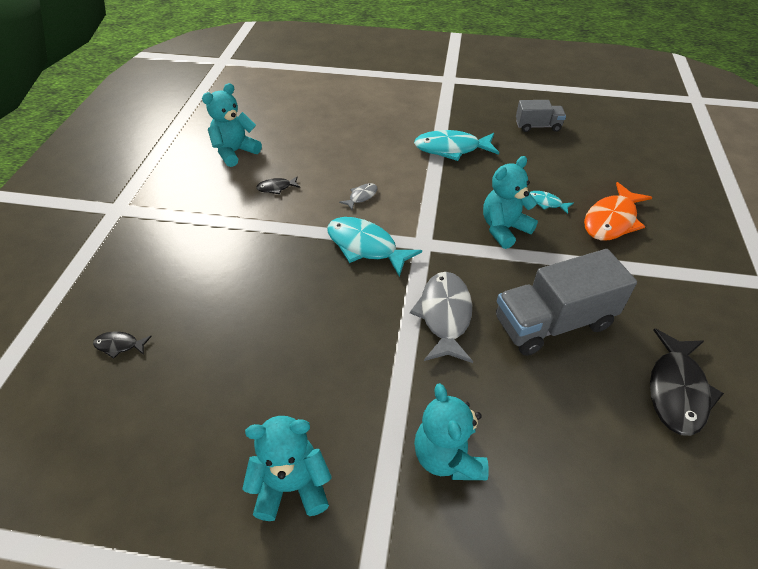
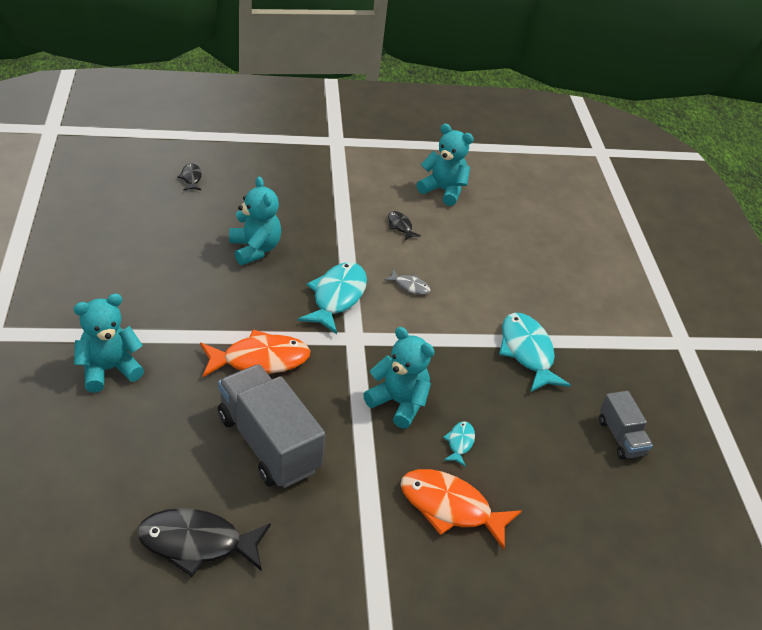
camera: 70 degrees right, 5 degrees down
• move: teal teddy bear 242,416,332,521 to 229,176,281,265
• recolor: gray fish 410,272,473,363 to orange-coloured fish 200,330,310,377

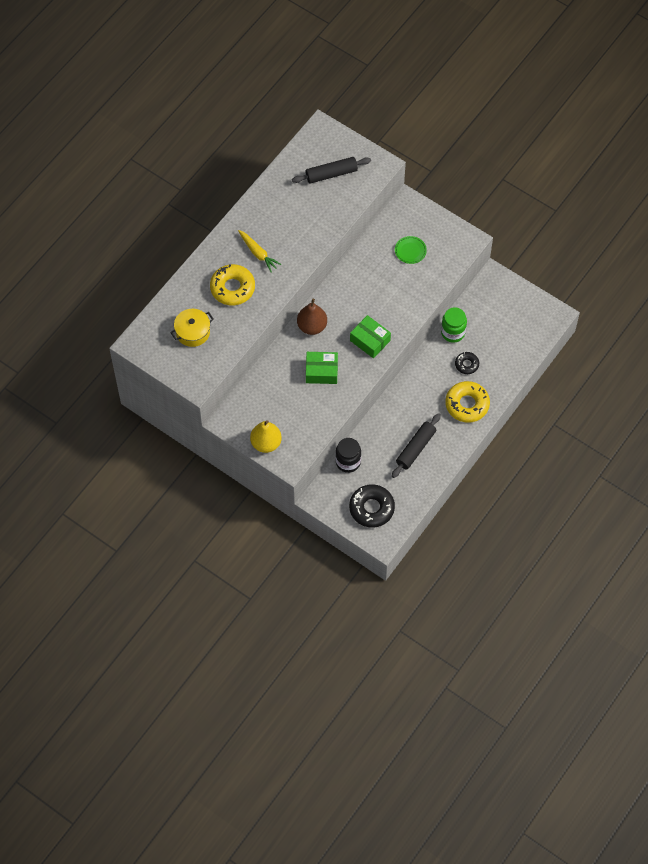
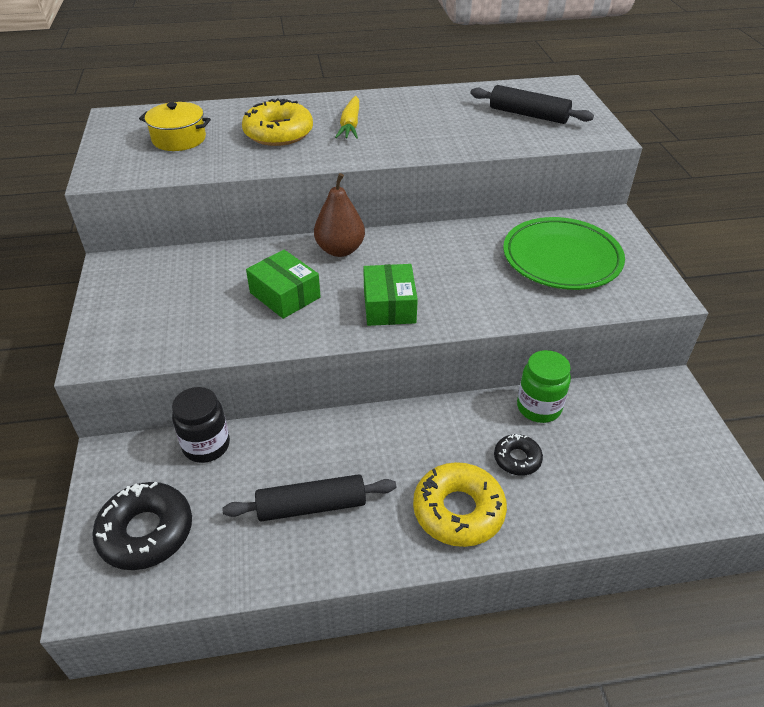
camera: 45 degrees right, 20 degrees down
• delete: golden toy pear 250,420,282,453
• resize: leaf-green flat dish 395,236,427,264 = 503,217,625,290 x2.17

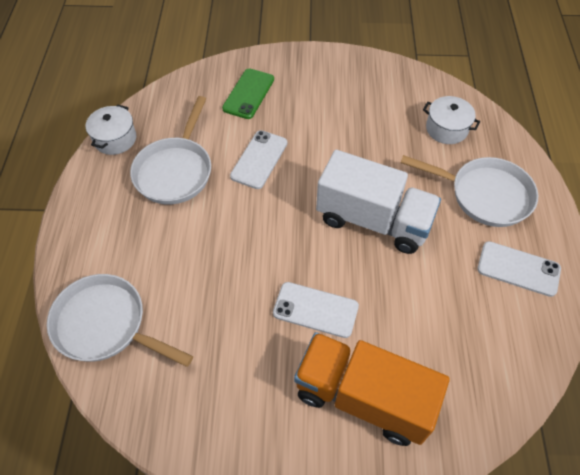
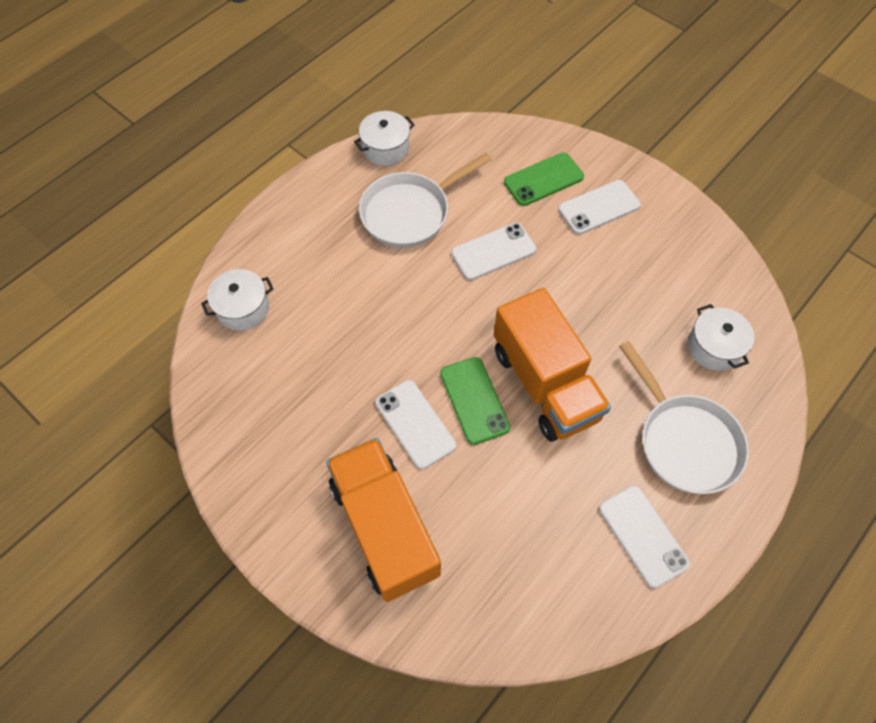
camera: 40 degrees right, 5 degrees up
• insert: leaf-green mobile phone 440,357,510,445
• insert: white mobile phone 558,180,641,235
• replace: white frying pan 47,274,193,367 to white stockpot 201,269,273,331
• recolor: white truck 316,150,441,254 to orange-coloured truck 494,288,611,442

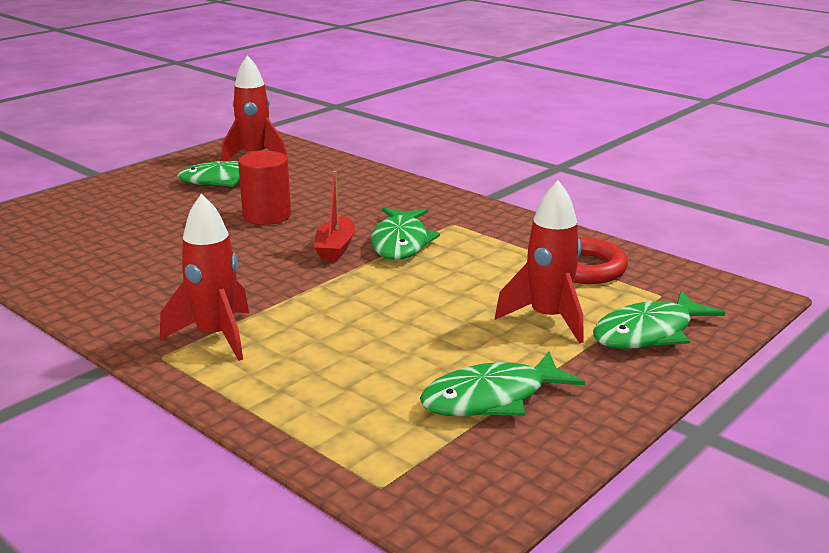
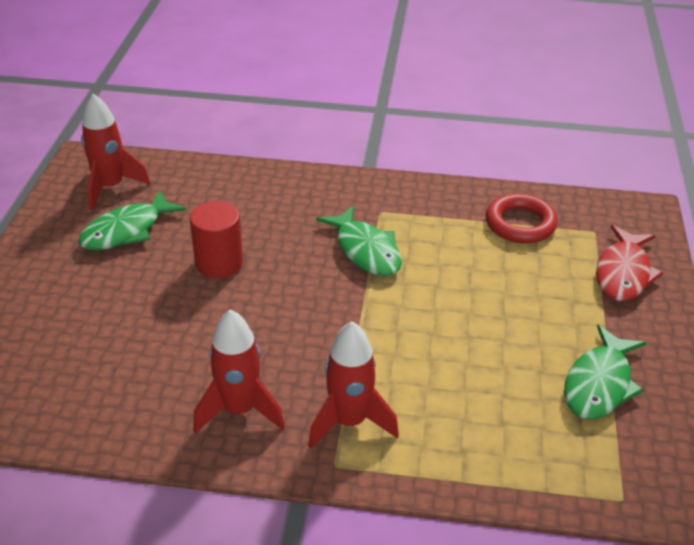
camera: 35 degrees left, 15 degrees up
• delete: crimson boat 314,171,355,261
• move: crimson toy rocket 495,180,583,343 to 193,309,285,433
• recolor: leaf-green fish 593,290,725,349 to crimson fish 596,225,663,301

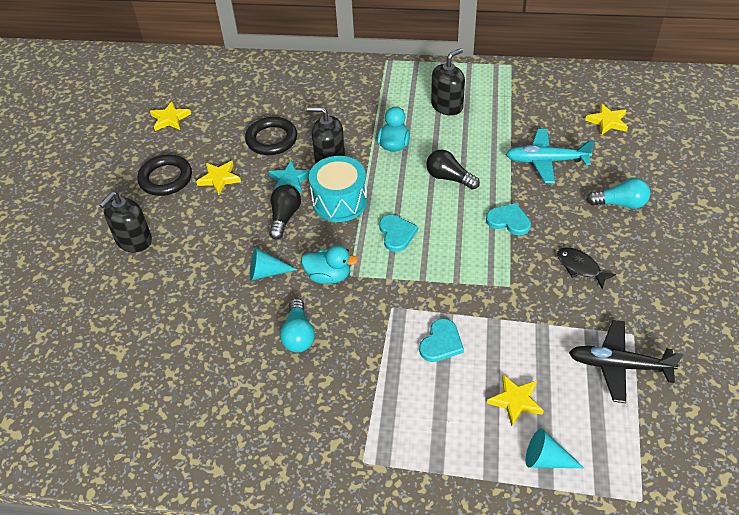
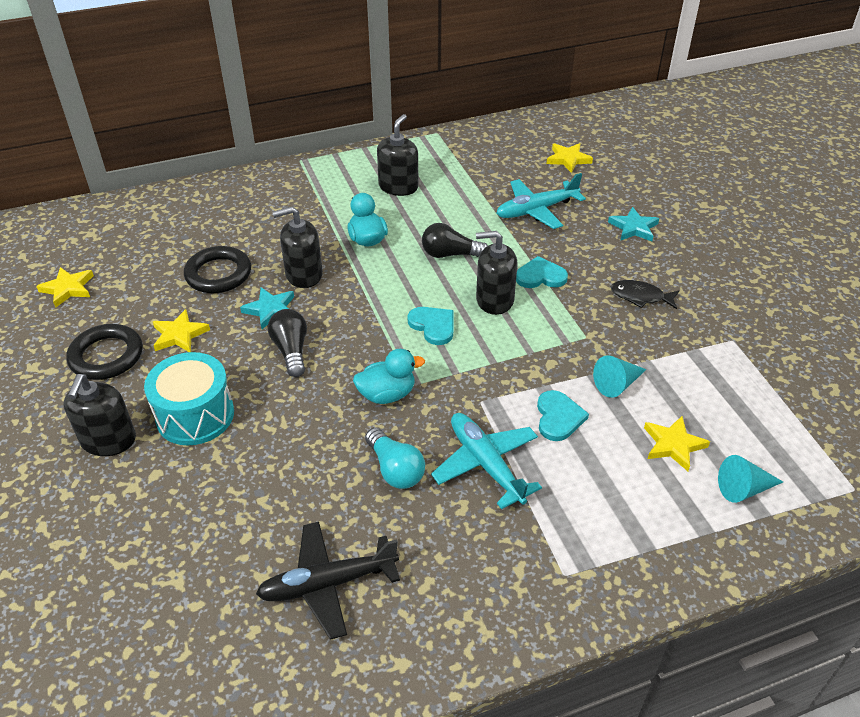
camera: 30 degrees left, 5 degrees down
• insert: teal toy plane 431,413,542,509
• insert: black pump bottle 476,231,518,315
• move: teal cone shape 250,247,297,281 to 593,355,647,398
• move: teal toy drum 309,156,367,222 to 144,352,234,445
• move: black toy plane 569,320,683,403 to 256,522,400,640
• replace: teal bulb 587,178,650,209 to teal star 608,207,659,242

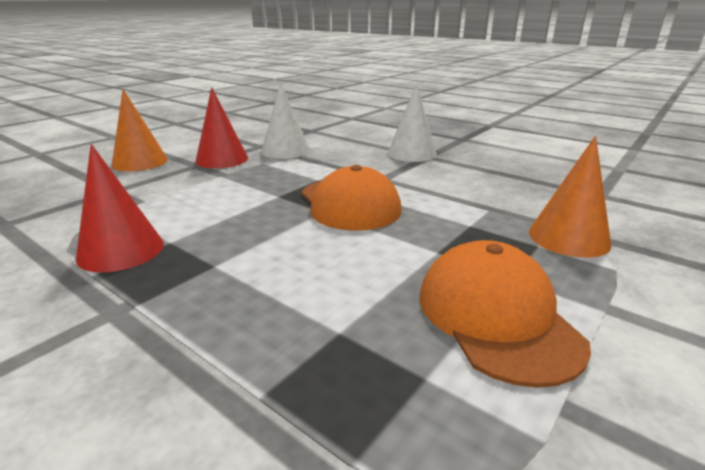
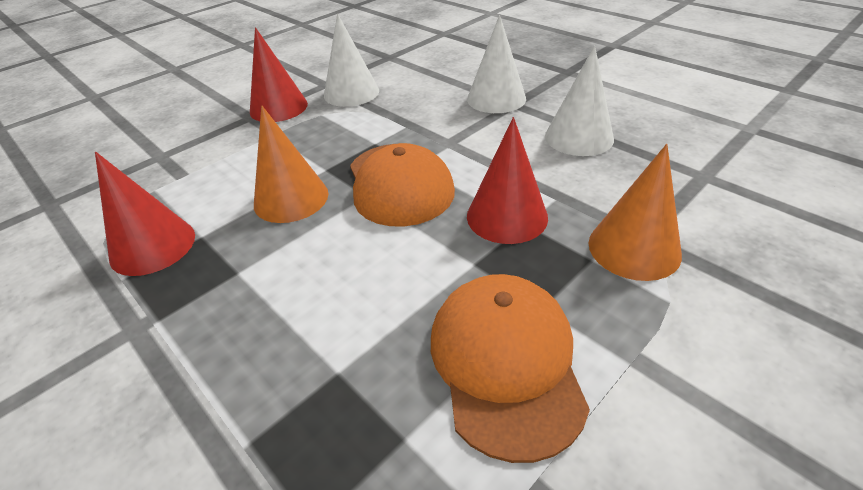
camera: 10 degrees right, 15 degrees up
• insert: crimson cone shape 467,117,548,244
• insert: white cone shape 545,46,614,156
• move: orange-coloured cone shape 111,89,168,171 to 254,106,328,223

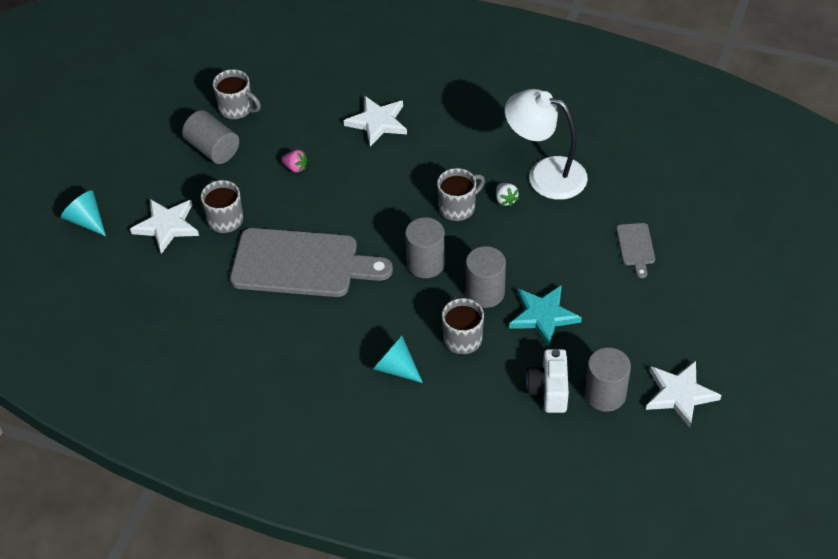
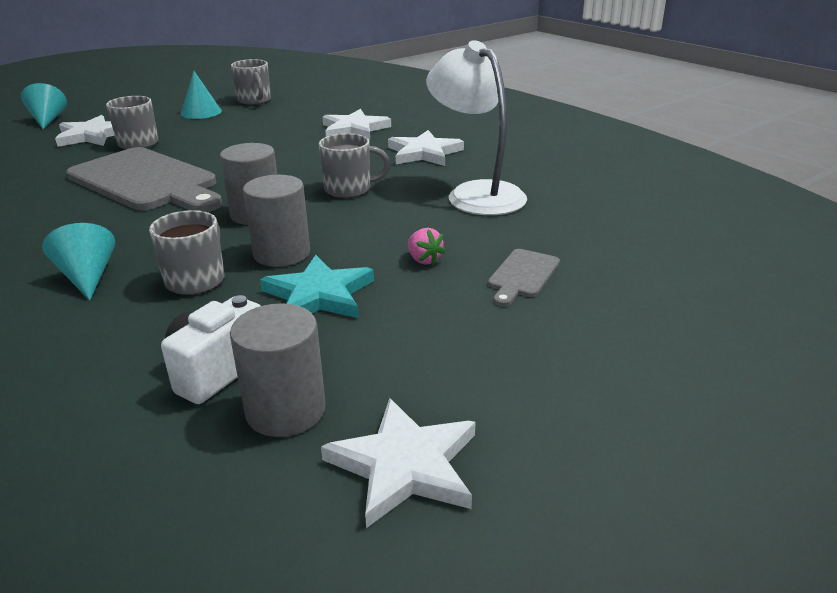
camera: 30 degrees right, 20 degrees down
• delete: white strawberry 496,183,519,207
• insert: white star 388,130,464,166
• move: rosy strawberry 281,150,308,173 to 408,228,446,265
• replace: gray cylinder 182,110,239,164 to teal cone shape 181,71,222,119

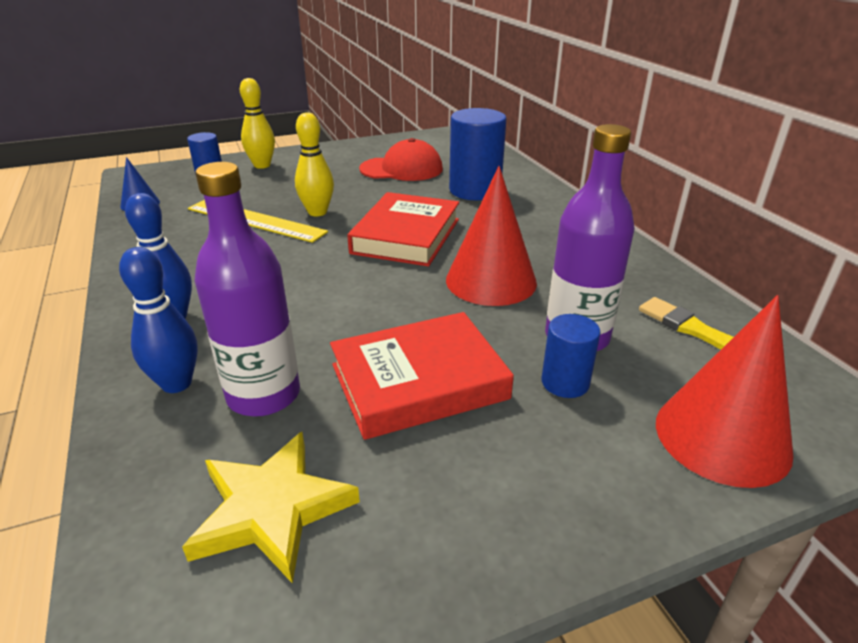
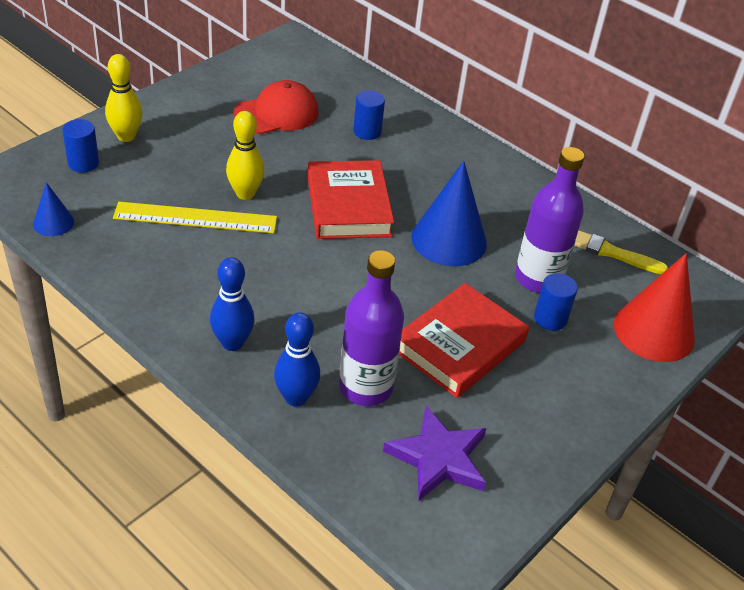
camera: 30 degrees left, 10 degrees up
• recolor: golden star 182,432,360,584 to violet star 383,406,486,501
• recolor: crimson cone shape 446,166,537,306 to blue cone shape 411,161,487,267
• resize: blue cylinder 449,108,506,200 = 353,90,385,140 x0.55

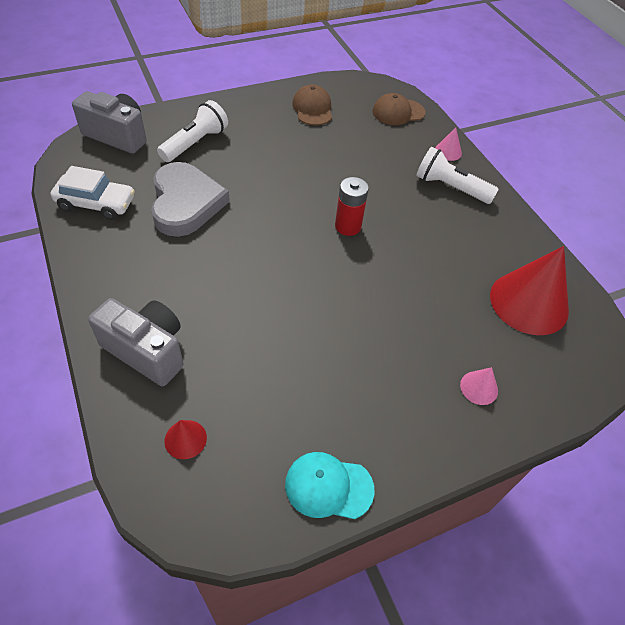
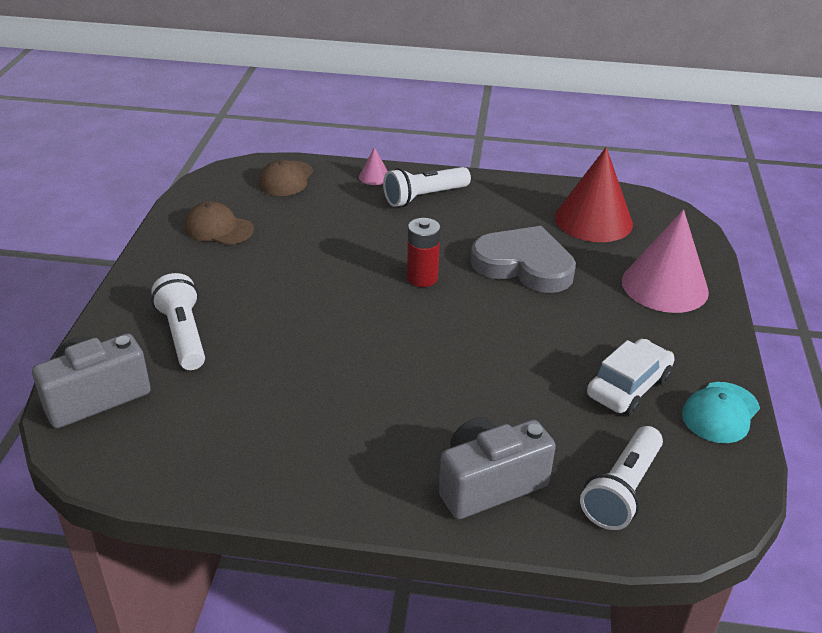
camera: 55 degrees left, 15 degrees down
• move: white toy car 51,166,135,220 to 587,339,675,416
• move: gray heart shape 151,162,230,237 to 470,226,576,293
• replace: crimson cone shape 164,420,207,459 to white torch 580,426,663,530
• resize: rosy cone shape 460,367,498,405 = 622,209,709,313 x2.31

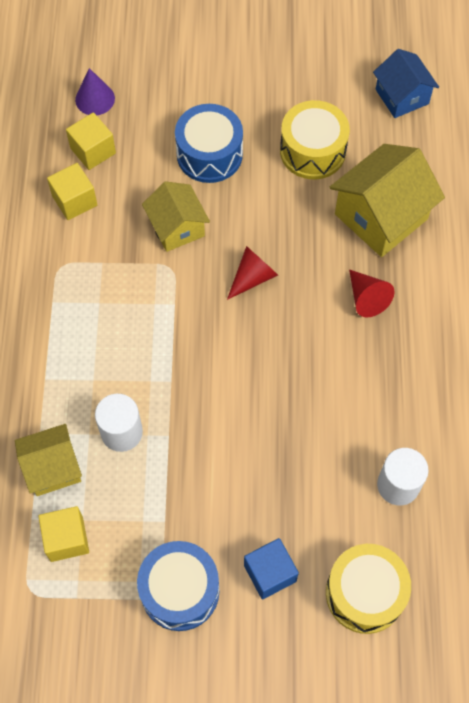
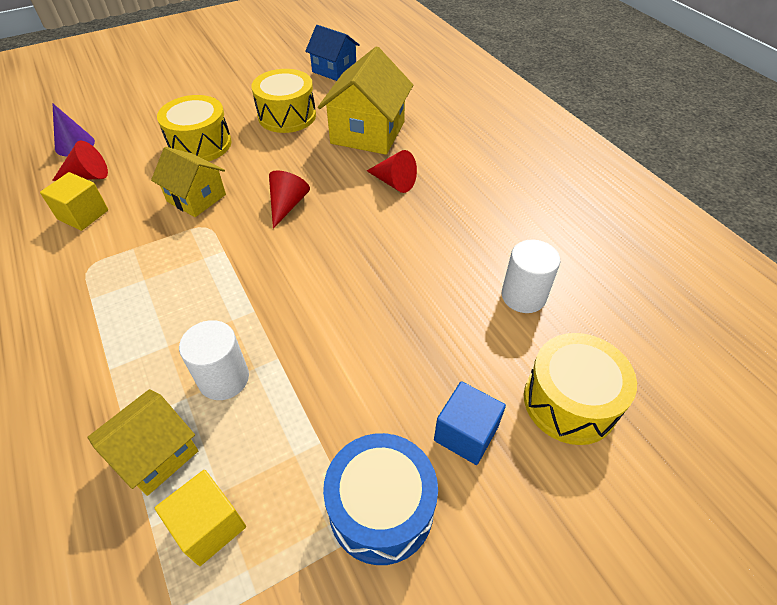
camera: 30 degrees left, 15 degrees down
• replace: golden block 66,112,116,170 to crimson cone shape 52,141,108,181
• recolor: blue toy drum 175,104,243,183 to golden toy drum 157,95,232,161

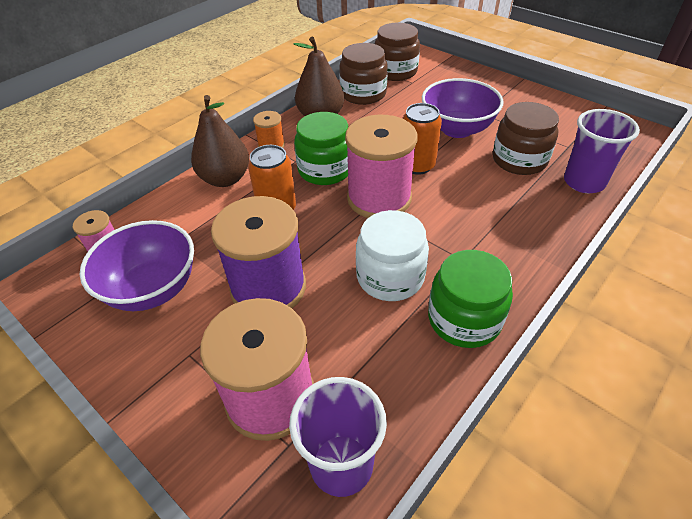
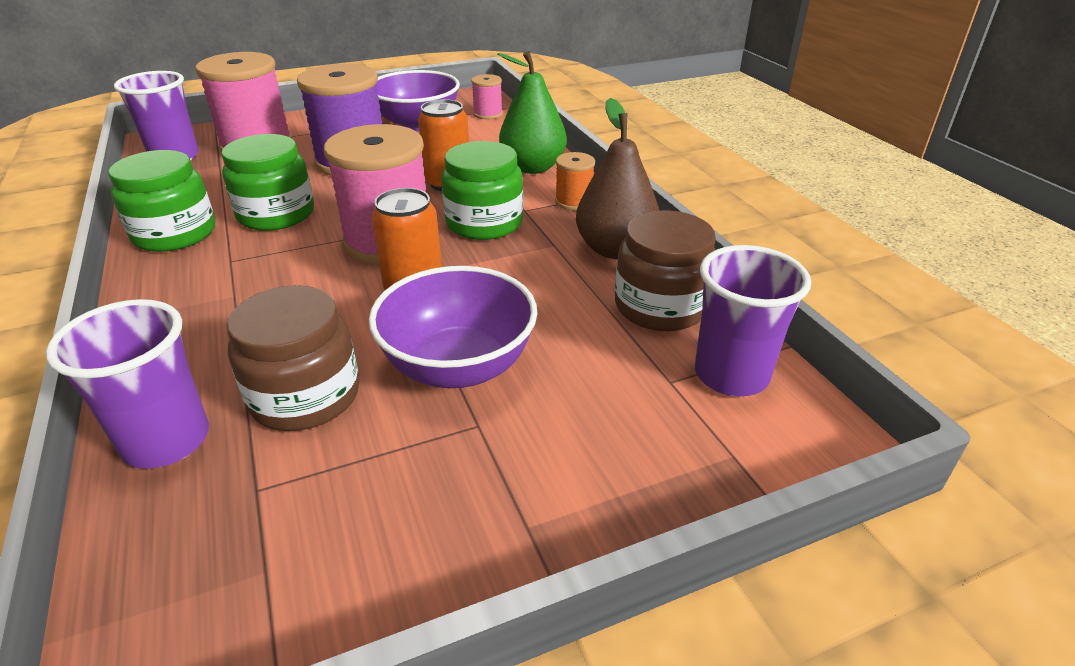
camera: 115 degrees right, 10 degrees down
• replace: brown jar 375,23,420,81 to violet cup 695,245,811,396
• recolor: brown toy pear 191,95,249,187 to leaf-green toy pear 497,51,567,174
• recolor: white jar 356,210,429,301 to leaf-green jar 221,134,314,231

